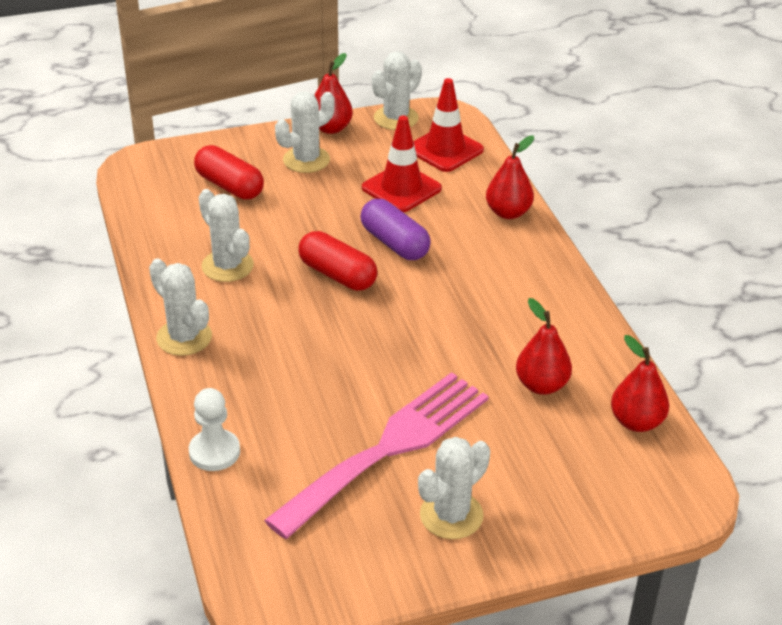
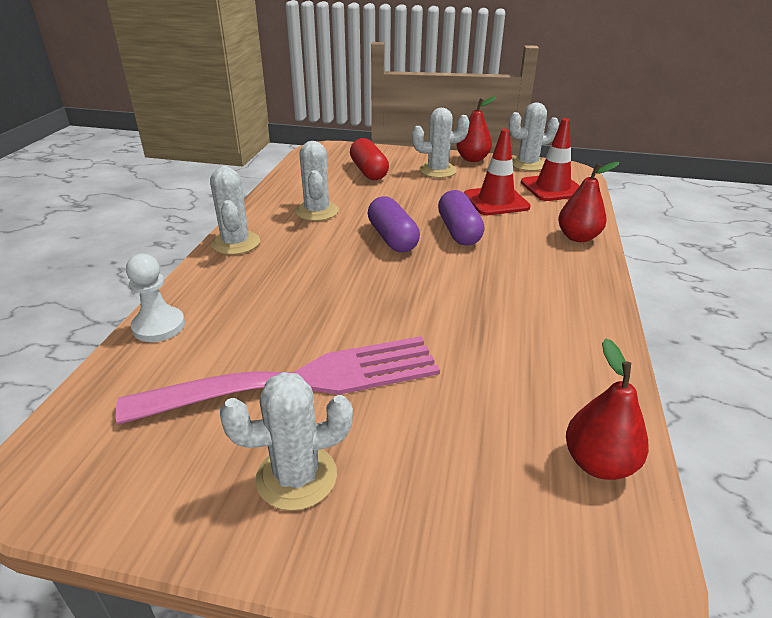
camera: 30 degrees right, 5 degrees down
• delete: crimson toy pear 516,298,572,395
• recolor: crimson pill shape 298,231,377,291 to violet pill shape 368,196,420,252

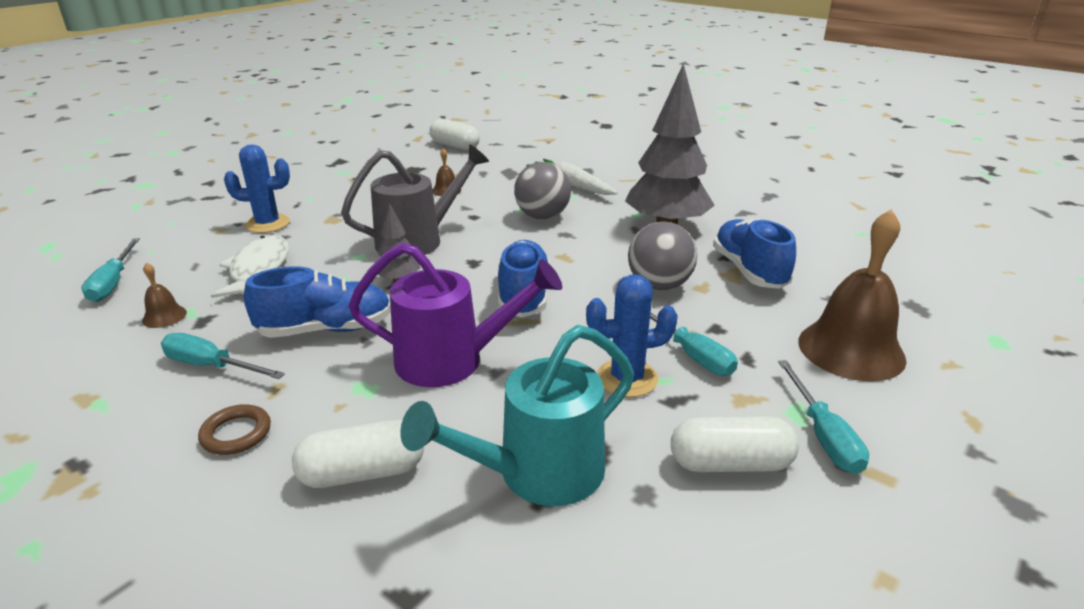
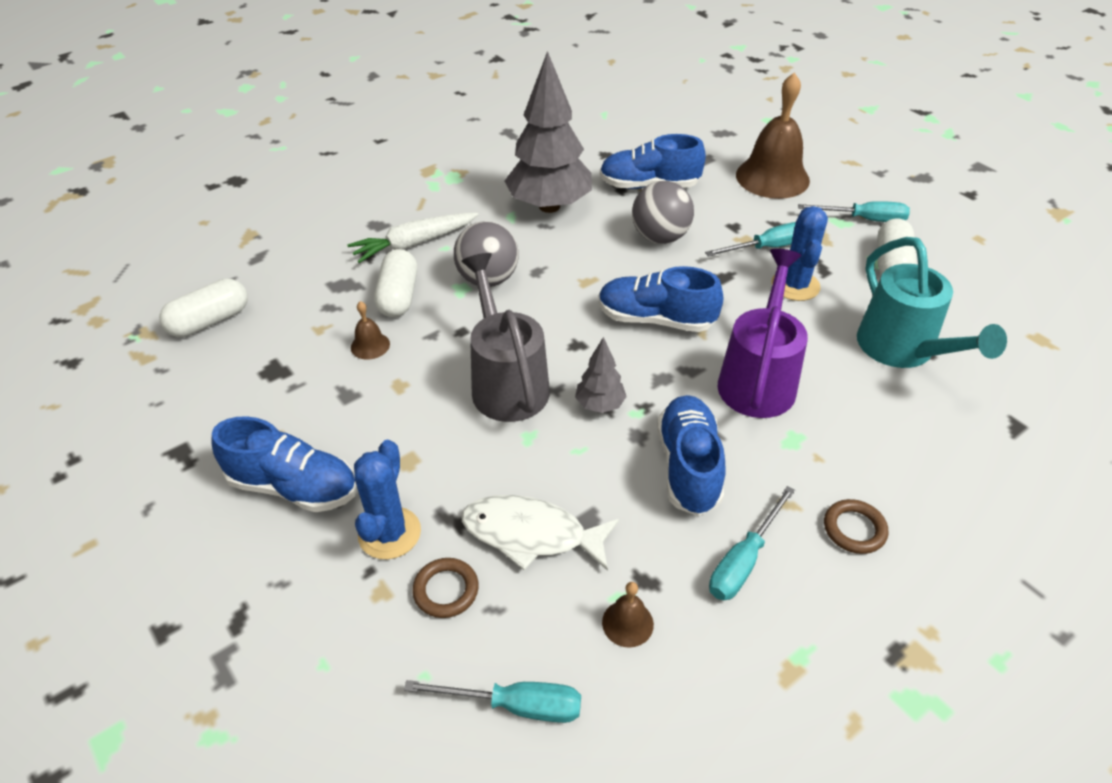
camera: 75 degrees left, 15 degrees up
• insert: blue sneaker 211,416,357,512
• insert: brown hoop 412,558,479,618
• move: white pill shape 292,420,424,488 to 374,249,417,317

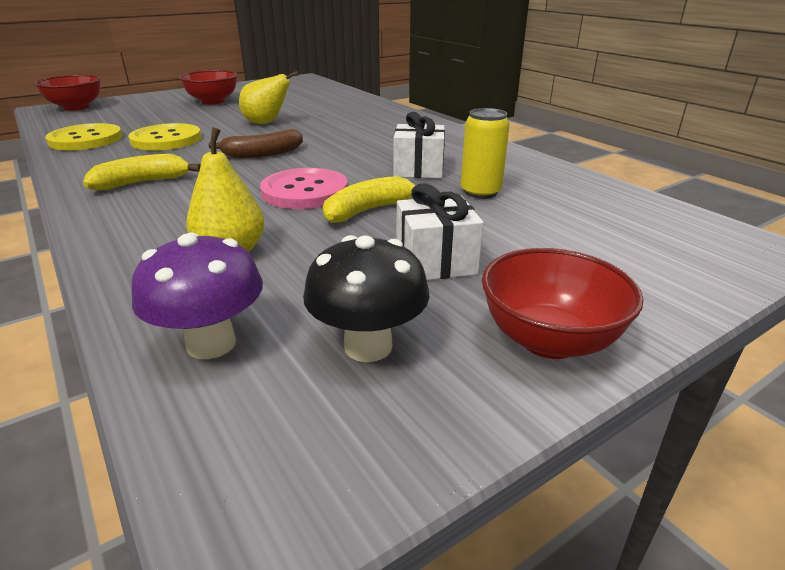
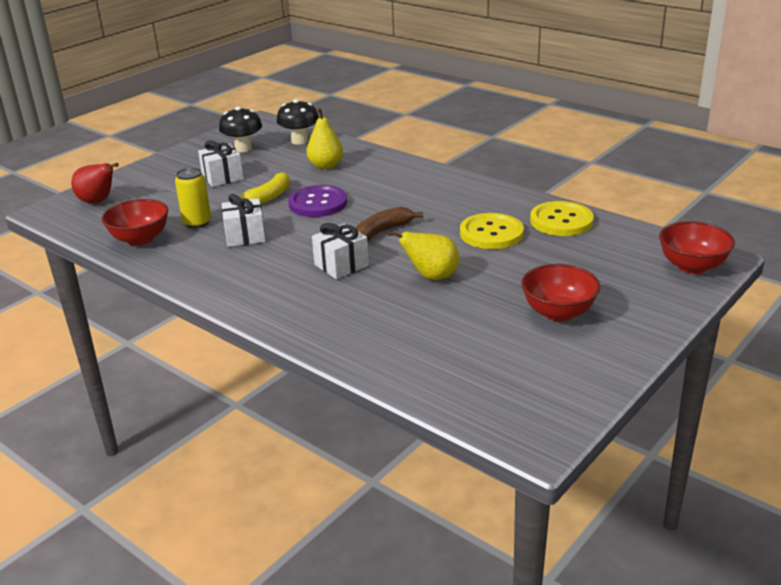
camera: 165 degrees right, 0 degrees up
• delete: golden toy banana 83,154,201,191
• insert: crimson toy pear 71,163,119,203
• insert: white wrapped gift 312,223,369,279
• move: crimson bowl 482,248,643,359 to 102,199,168,246
• recolor: violet toadstool 131,233,263,359 to black toadstool 276,99,319,145
• recolor: rosy sewing button 260,168,348,209 to violet sewing button 288,185,347,217

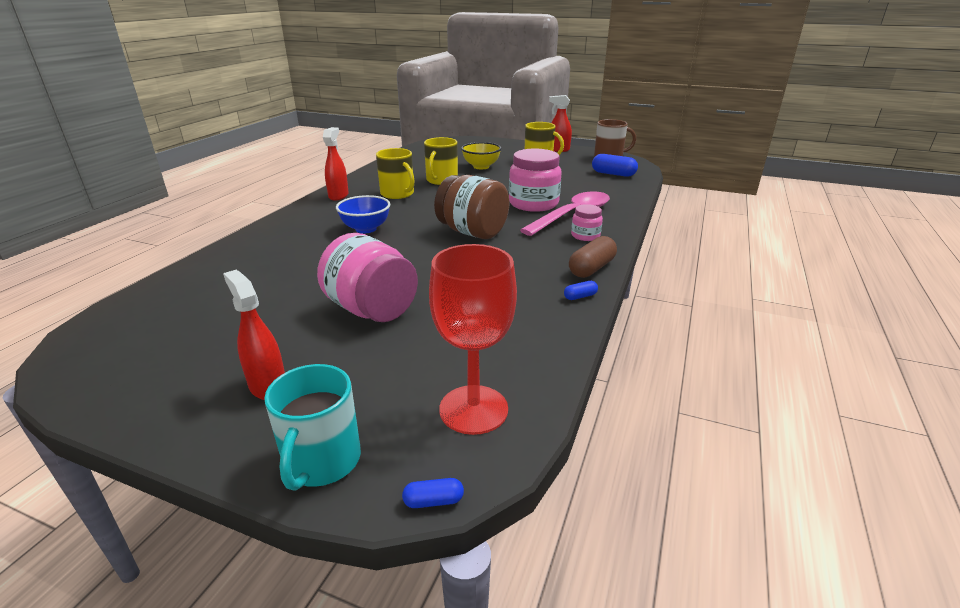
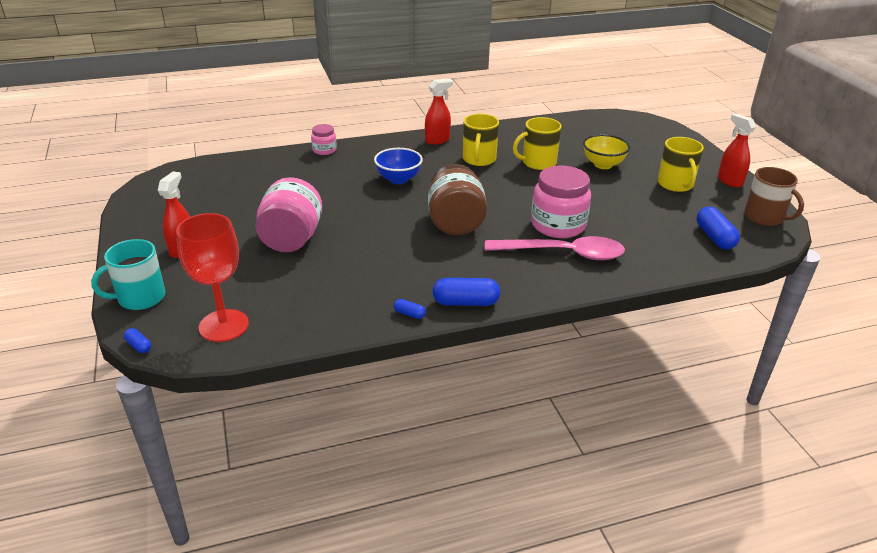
camera: 50 degrees right, 5 degrees up
• move: rosy jar 571,204,603,241 to 311,124,337,155
• recolor: brown pill shape 569,236,617,278 to blue pill shape 432,278,500,306

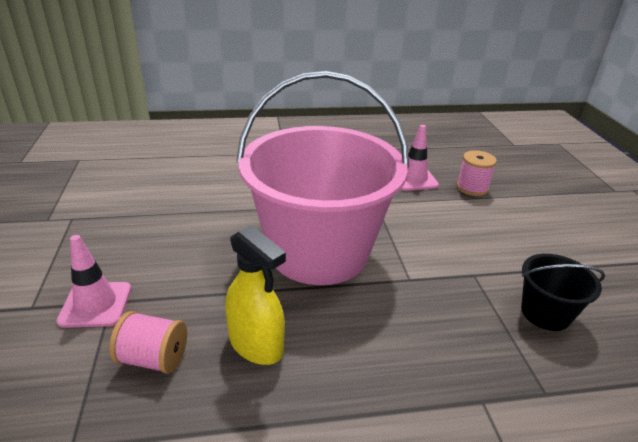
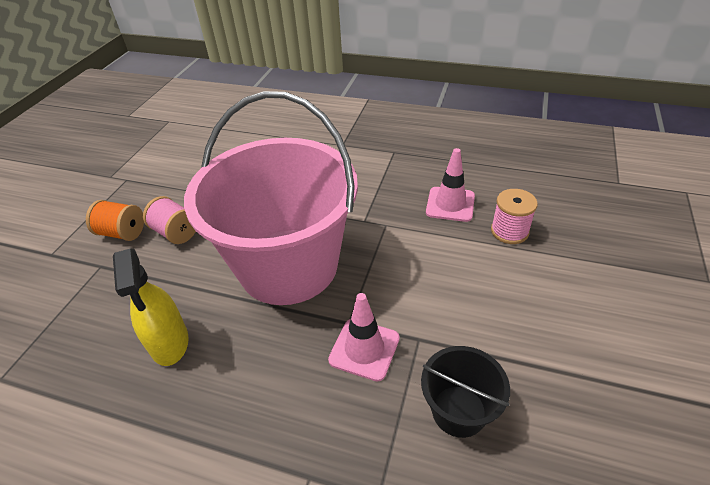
camera: 30 degrees right, 10 degrees up
• insert: orange-coloured bobbin 86,200,144,241
• move: rosy traffic cone 56,235,131,328 to 328,293,400,382
• move: rosy bobbin 109,311,187,374 to 143,196,196,244

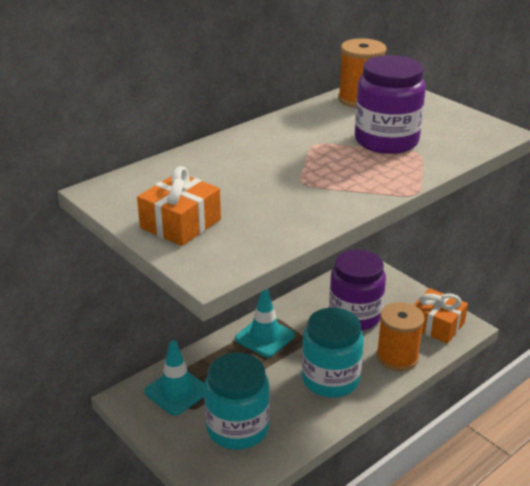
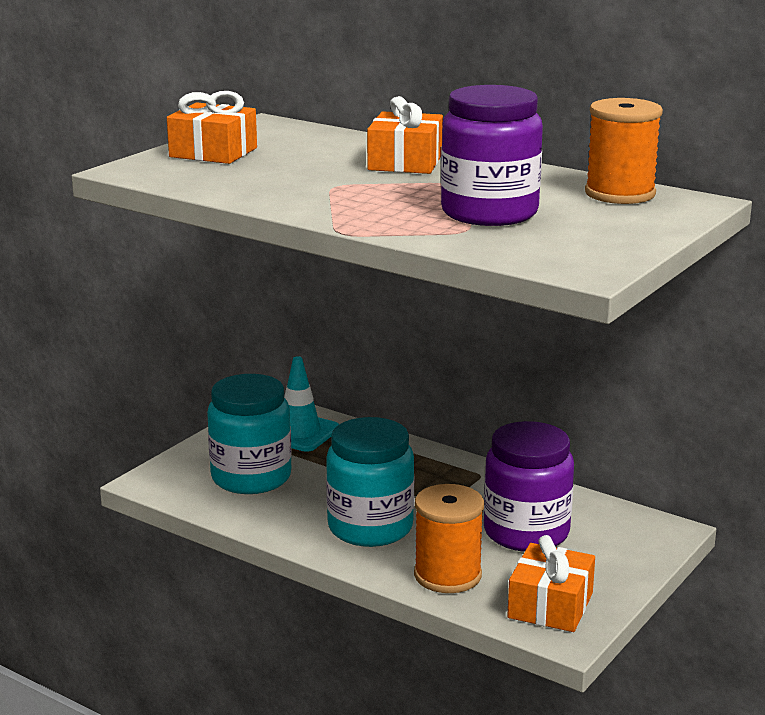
camera: 75 degrees right, 10 degrees down
• delete: teal traffic cone 235,289,295,357
• insert: orange-coloured wrapped gift 367,96,443,174

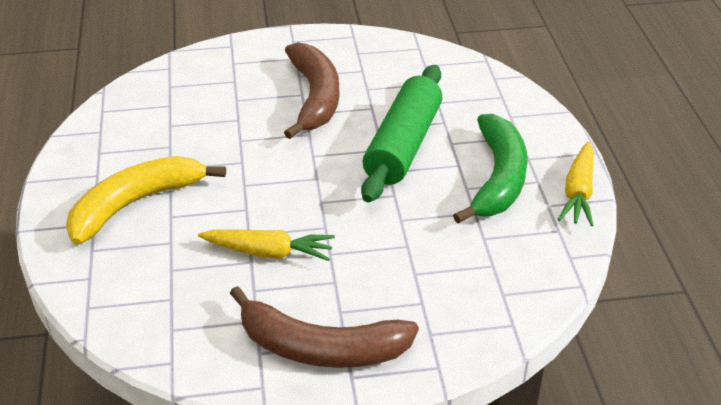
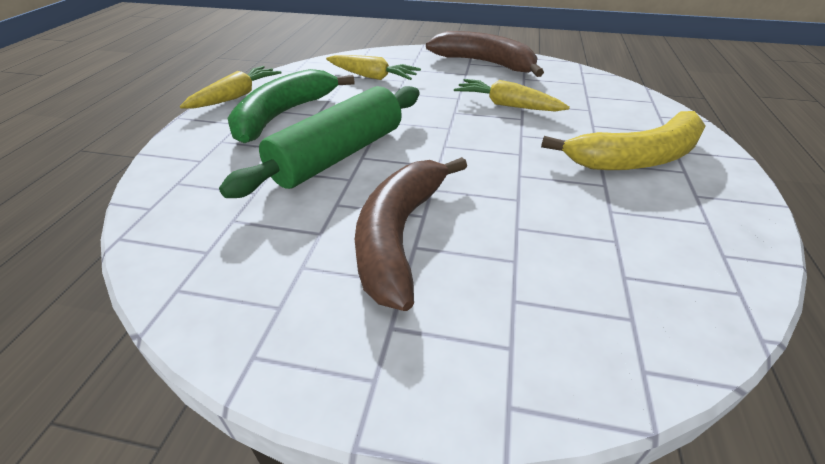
camera: 160 degrees left, 0 degrees up
• insert: golden root vegetable 326,55,421,80

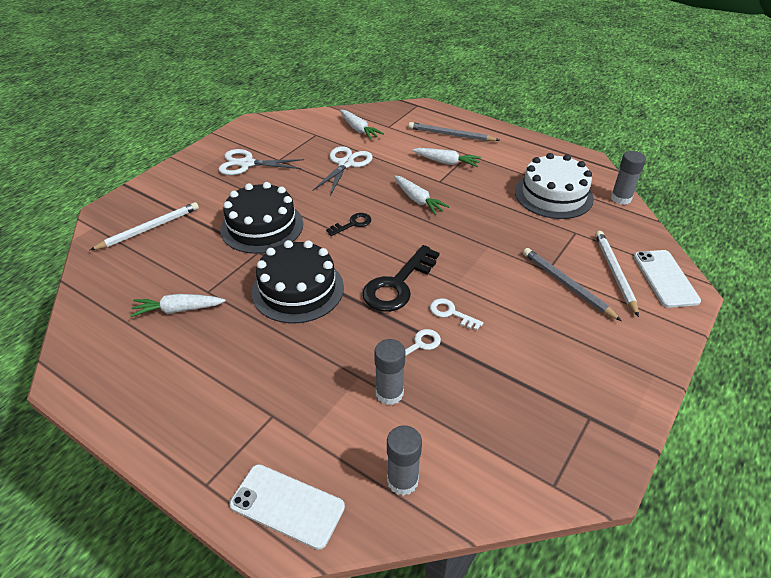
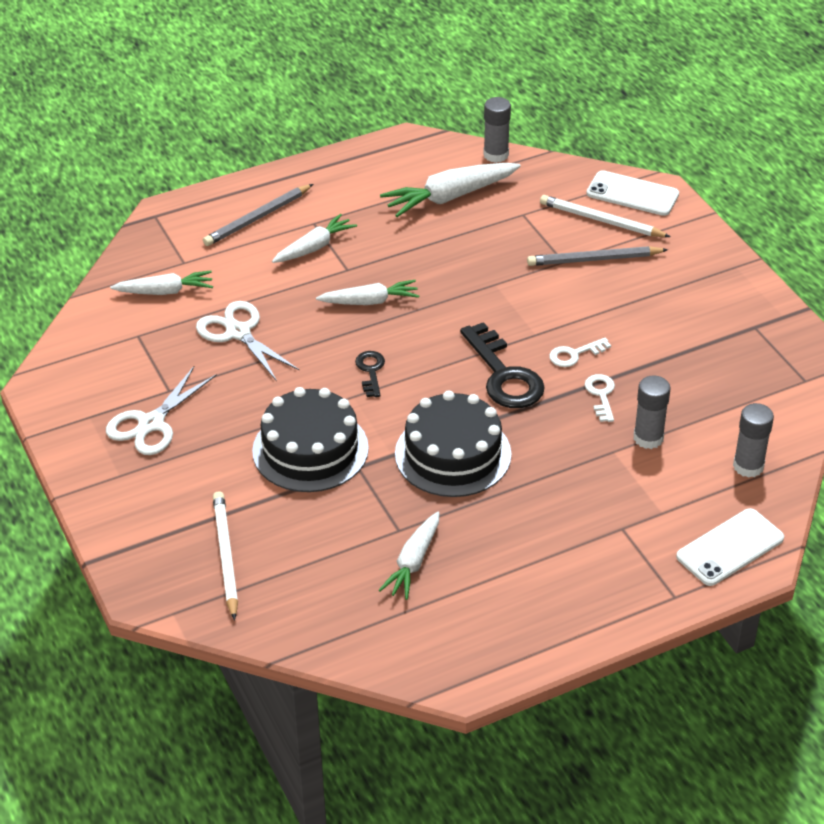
camera: 60 degrees left, 0 degrees up
• replace: white gateau 515,153,594,219 to white root vegetable 380,163,520,217

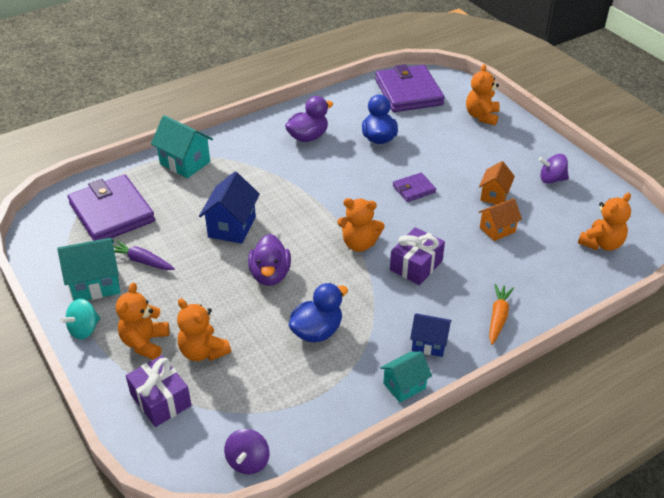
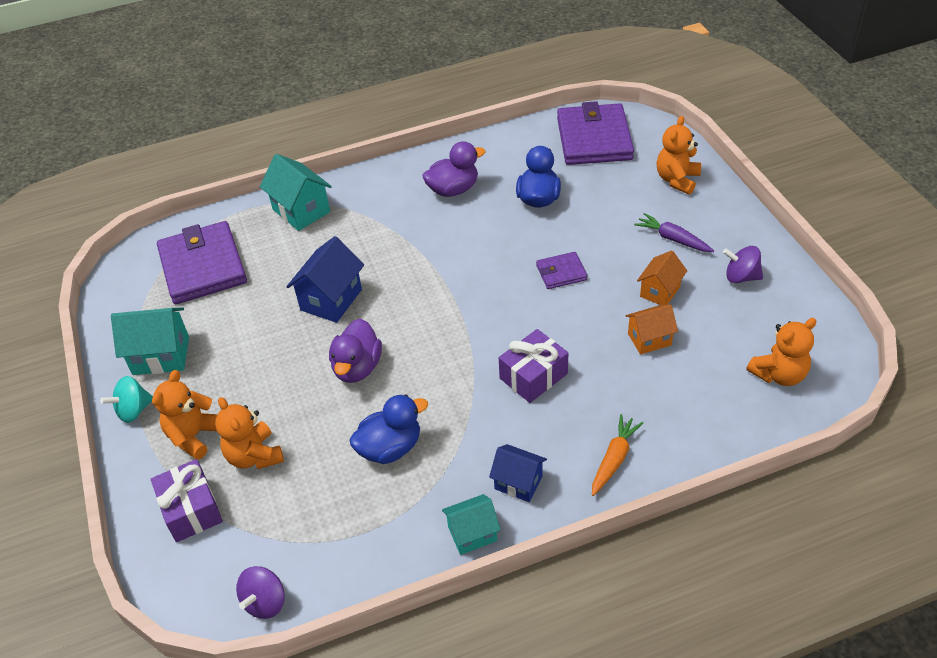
camera: 15 degrees right, 5 degrees up
• delete: orange-coloured teddy bear 337,198,385,252
• move: violet root vegetable 113,240,175,270 to 634,213,714,252

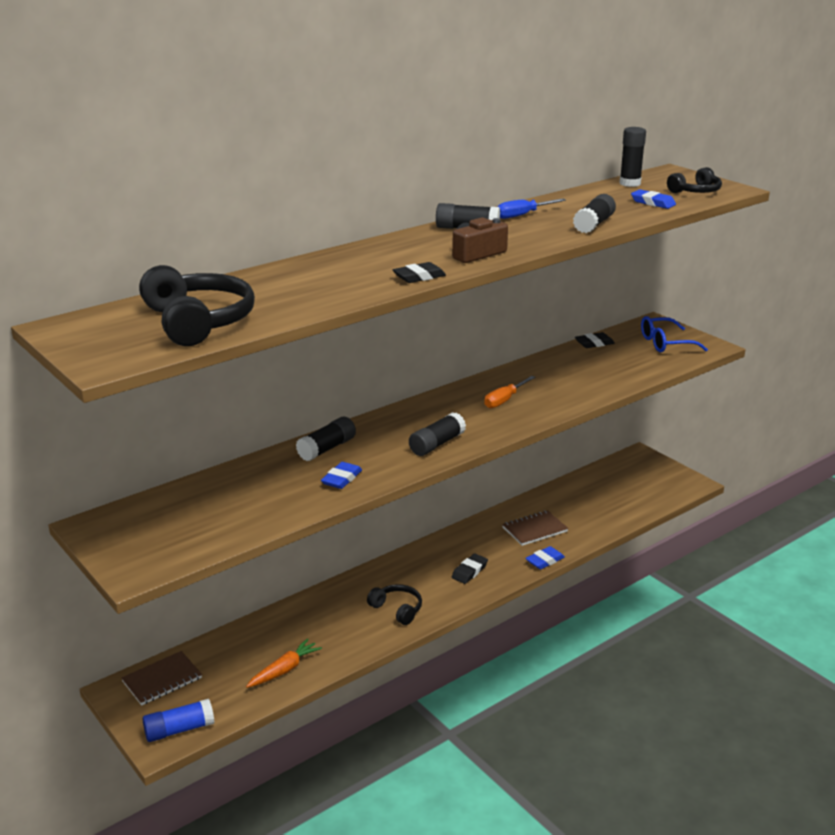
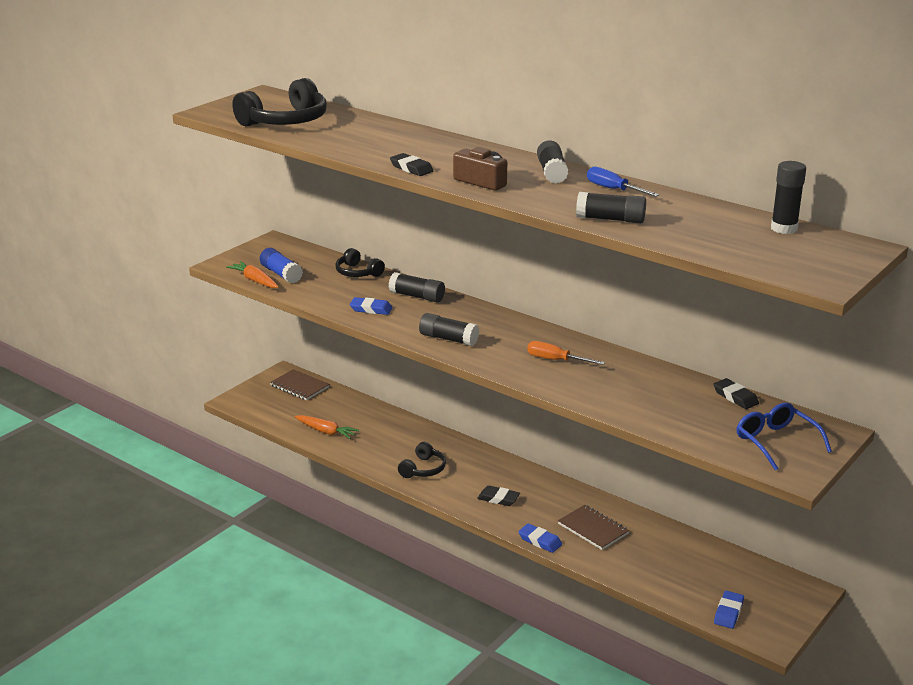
camera: 75 degrees right, 0 degrees up
• insert: orange-coloured root vegetable 226,261,279,288
• move: blue glue stick 142,699,214,742 to 260,248,303,283
• move: blue gum eraser 631,189,676,209 to 714,591,744,629
• move: black over-ear headphones 667,167,722,193 to 335,248,385,277

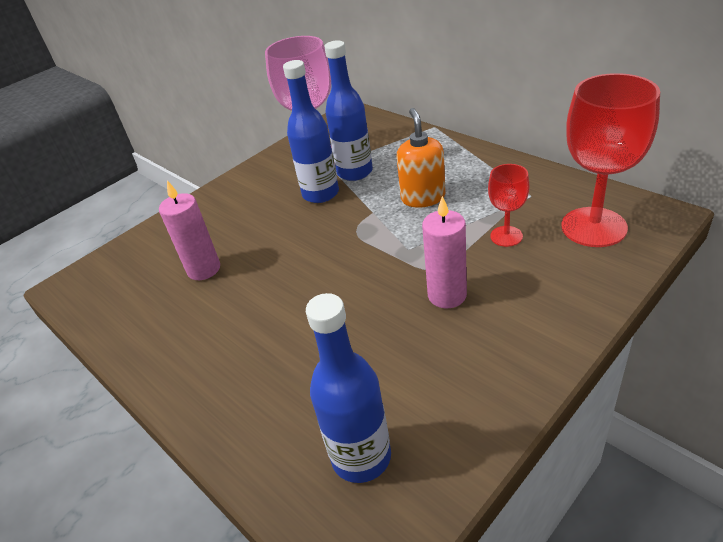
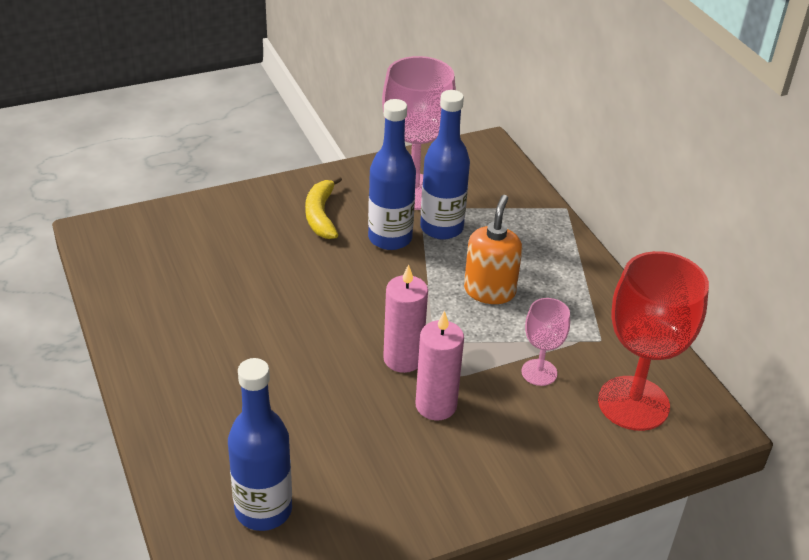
camera: 15 degrees right, 0 degrees up
• insert: golden toy banana 305,176,342,239
• move: rosy pillar candle 159,180,220,280 to 383,264,428,373
• recolor: crimson goblet 488,164,529,247 to rosy goblet 522,298,570,386

